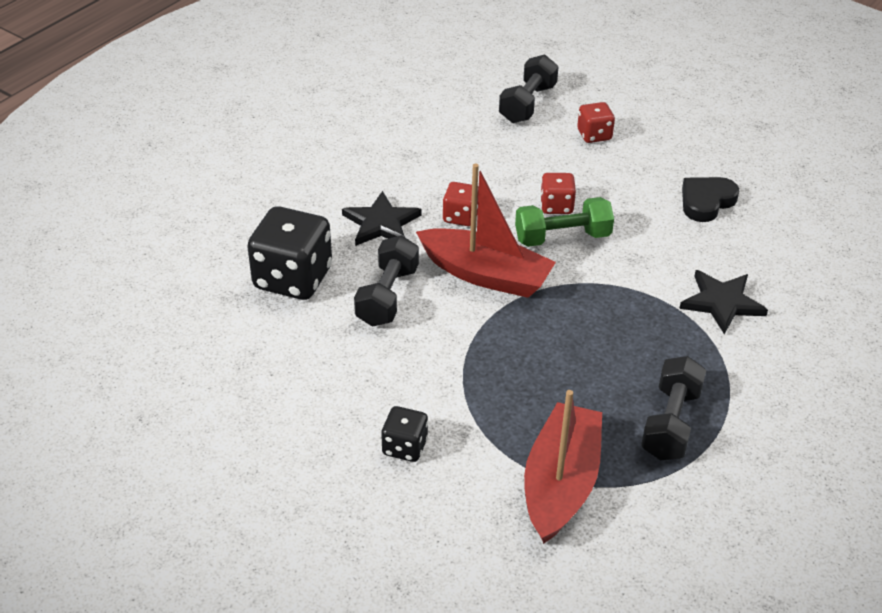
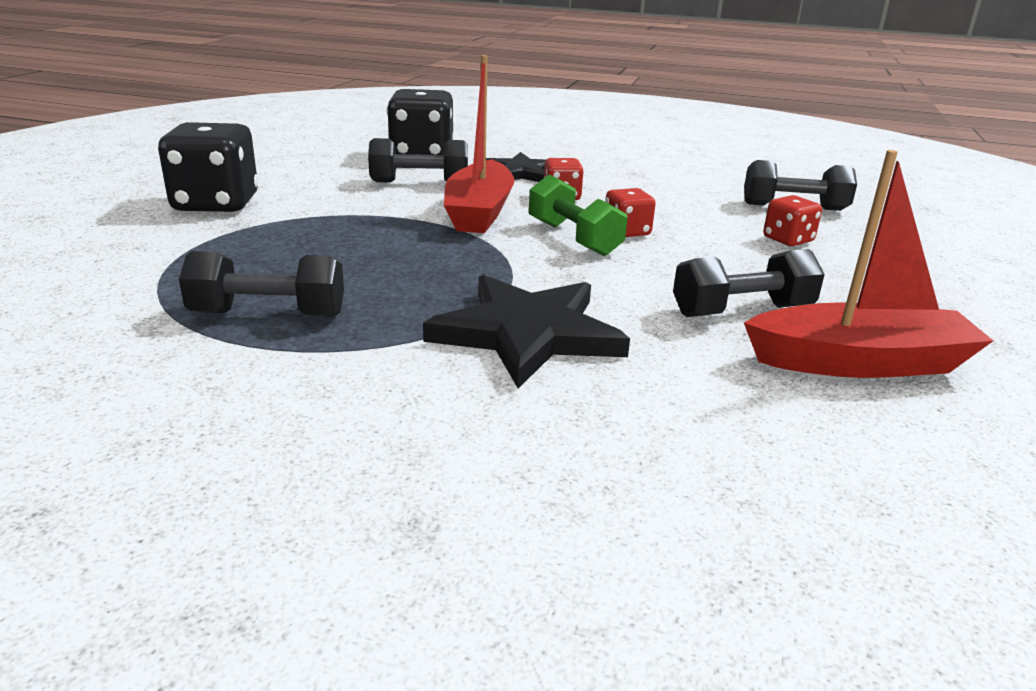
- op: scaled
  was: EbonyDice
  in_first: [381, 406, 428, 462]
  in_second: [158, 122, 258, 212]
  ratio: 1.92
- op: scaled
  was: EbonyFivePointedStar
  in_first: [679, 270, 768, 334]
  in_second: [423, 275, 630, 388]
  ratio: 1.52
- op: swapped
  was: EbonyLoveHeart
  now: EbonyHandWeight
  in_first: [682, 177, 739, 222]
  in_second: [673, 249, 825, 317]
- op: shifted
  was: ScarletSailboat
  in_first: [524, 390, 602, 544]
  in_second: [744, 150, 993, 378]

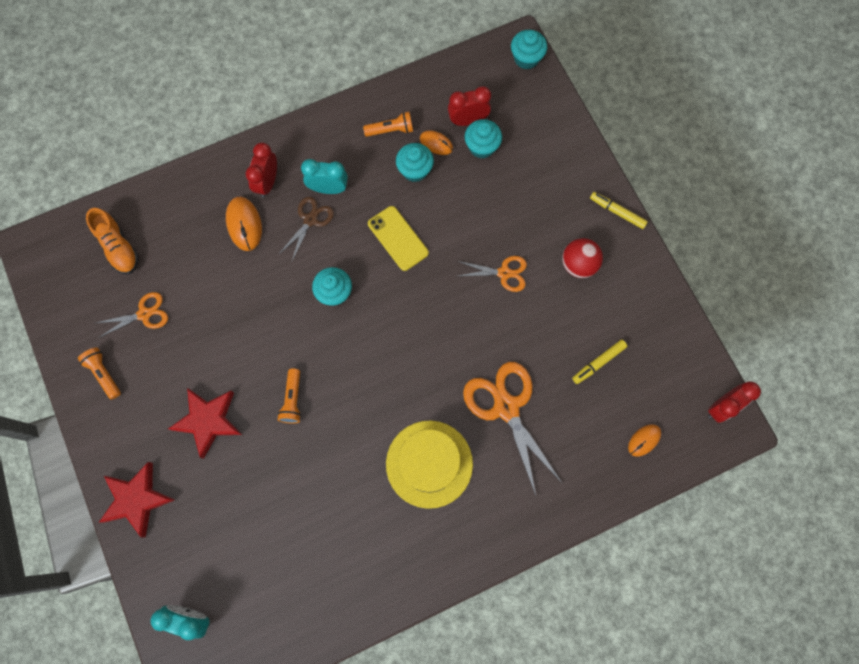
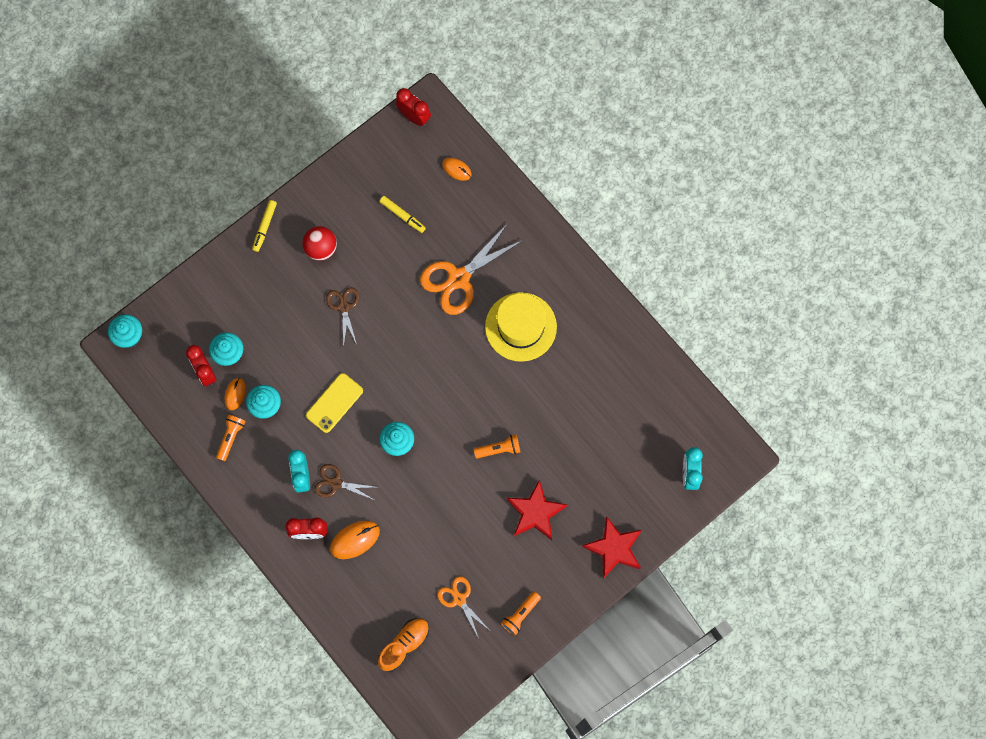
- op: rotated
  was: BrightOrangeFlashlight
  in_first: [363, 112, 413, 137]
  in_second: [216, 414, 246, 461]
  clockwise: 45
- op: repainted
  was: BrightOrangeScissors
  now: RussetScissors
  in_first: [458, 256, 527, 292]
  in_second: [326, 287, 359, 348]

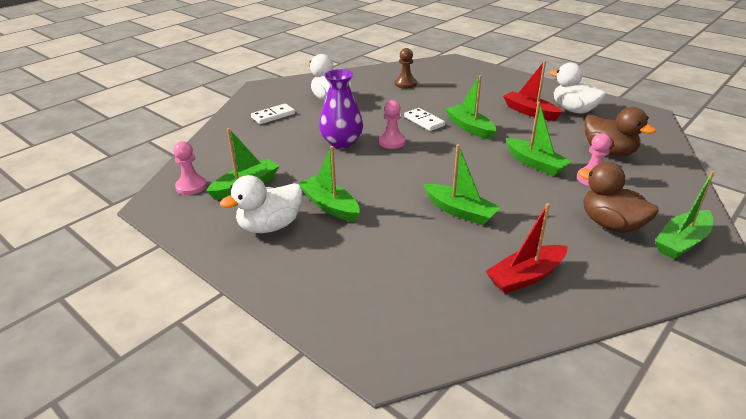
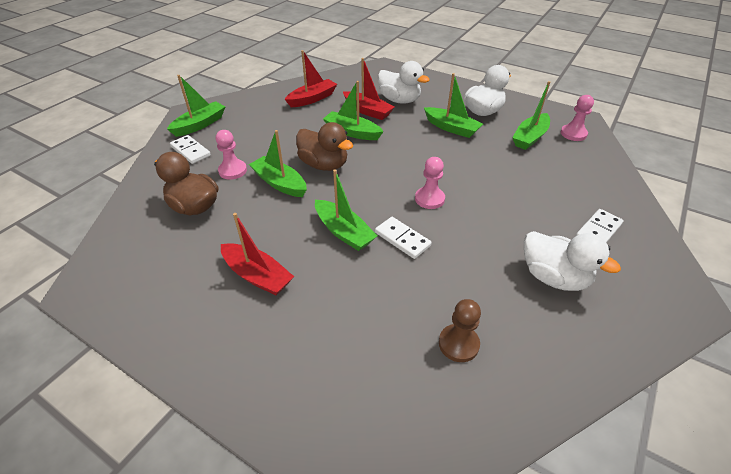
- op: new
  now: SnowWhiteDominoPiece
  in_second: [170, 135, 211, 164]
- op: shifted
  was: RussetRubberDuck
  in_first: [578, 162, 659, 233]
  in_second: [296, 122, 353, 171]
- op: new
  now: ScarletSailboat
  in_second: [343, 58, 395, 120]
- op: shifted
  was: SnowWhiteRubberDuck
  in_first: [550, 63, 606, 113]
  in_second: [378, 61, 430, 104]
- op: gone
  was: RoyalPurpleFlowerVase
  in_first: [319, 69, 363, 148]

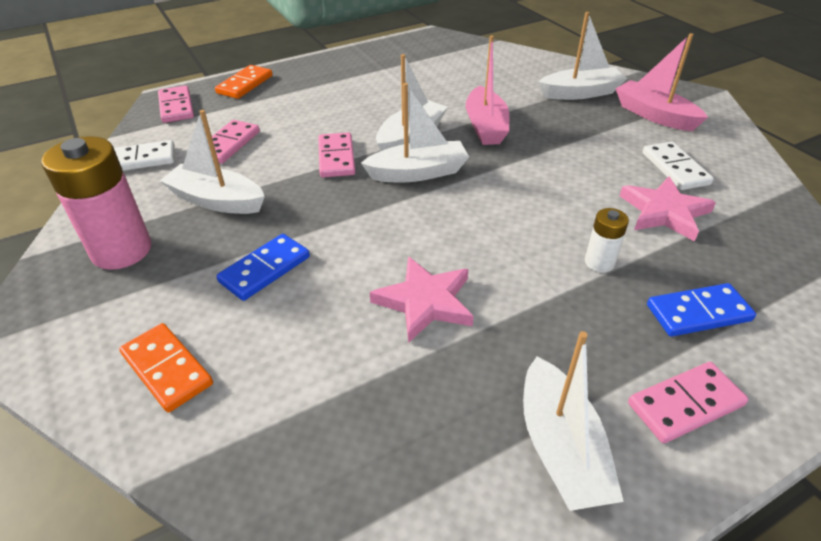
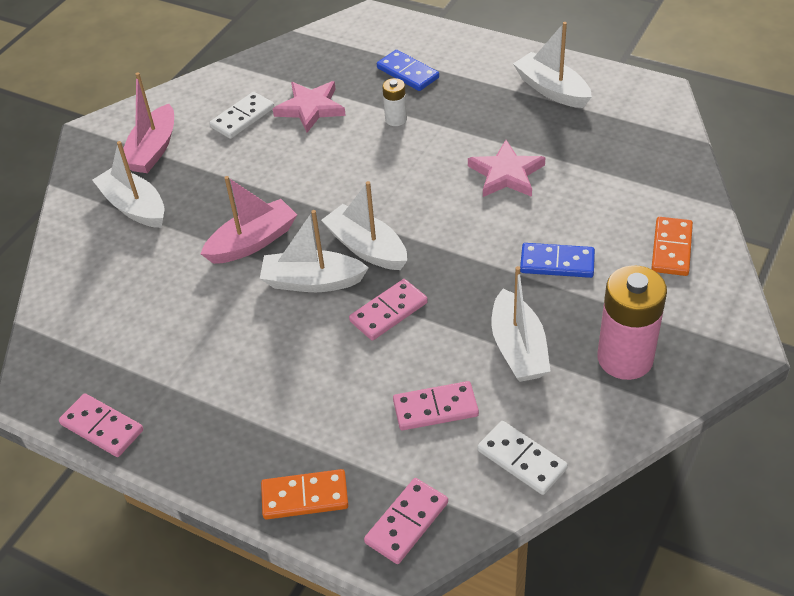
- op: shifted
  was: RosyDominoPiece
  in_first: [628, 362, 748, 443]
  in_second: [59, 393, 143, 457]
- op: rotated
  was: SnowWhiteSailboat
  in_first: [523, 331, 624, 511]
  in_second: [513, 22, 592, 108]
  clockwise: -90

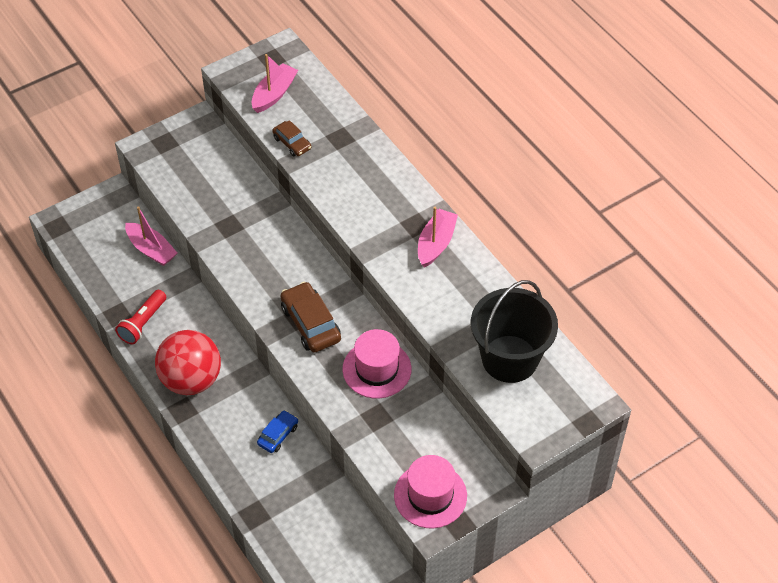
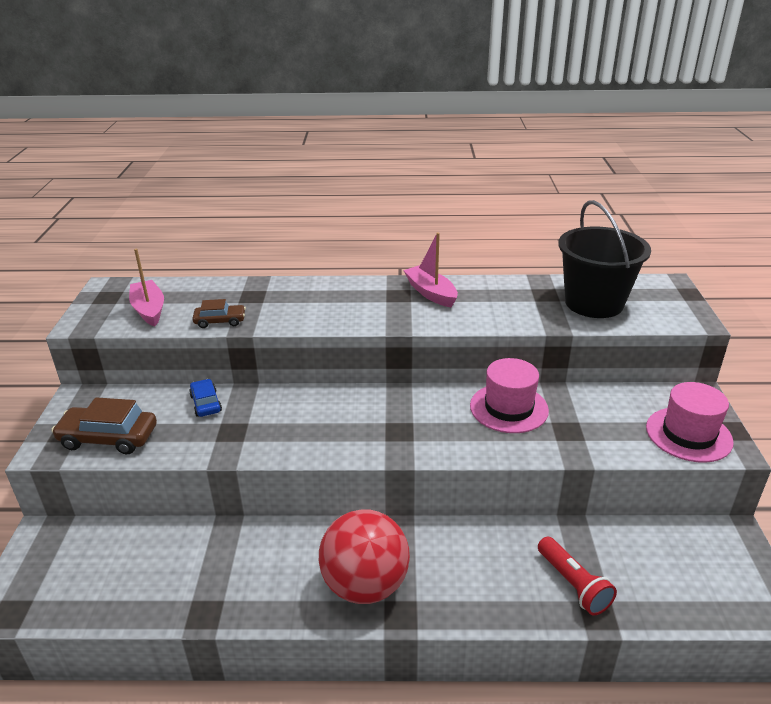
- op: shifted
  was: RussetCar
  in_first: [280, 282, 341, 352]
  in_second: [51, 397, 157, 454]
- op: shifted
  was: CobaltCar
  in_first: [257, 410, 298, 453]
  in_second: [189, 379, 222, 417]
- op: shifted
  was: ScarletFlashlight
  in_first: [115, 290, 166, 344]
  in_second: [538, 537, 617, 615]
- op: gone
  was: RosySailboat
  in_first: [125, 206, 177, 266]

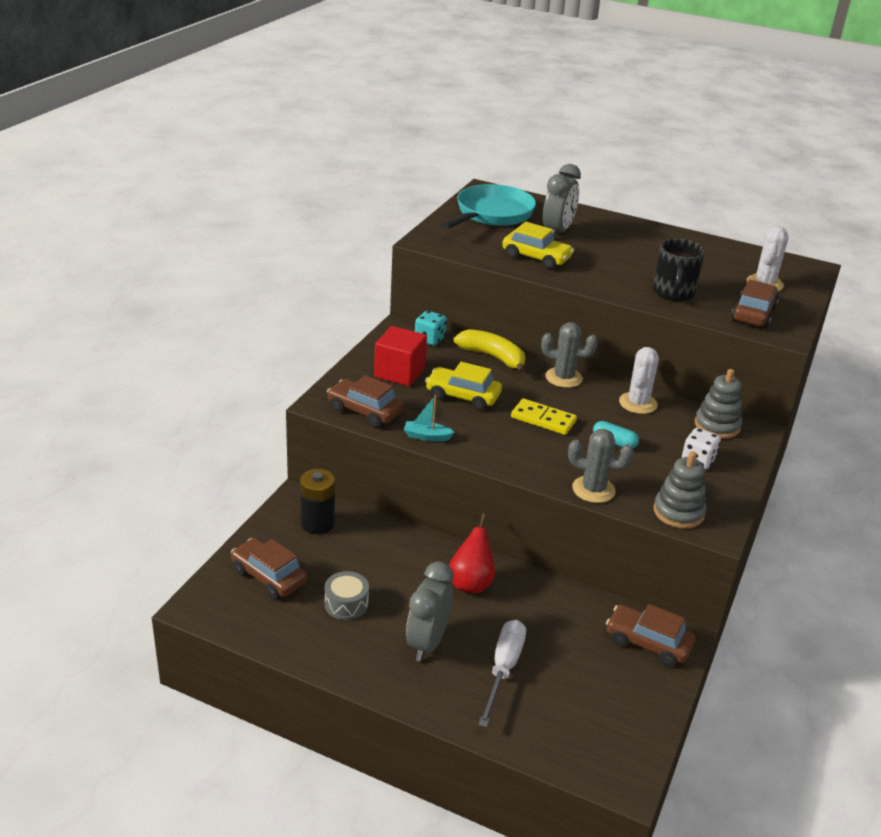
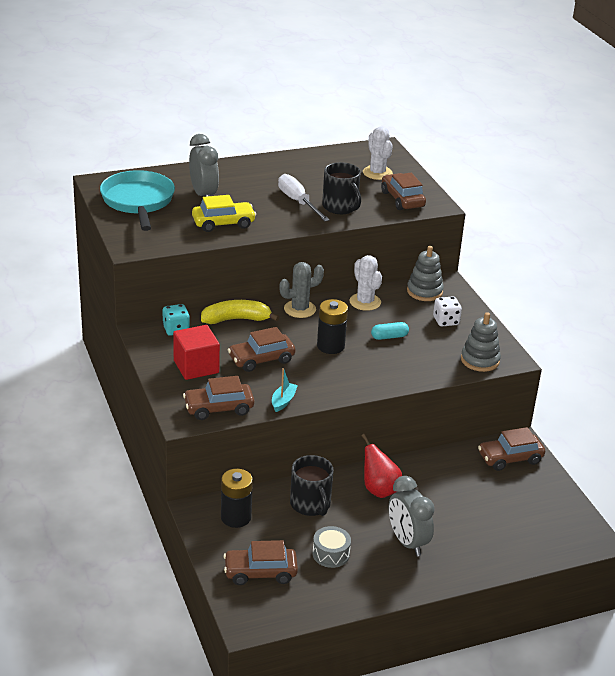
- op: repainted
  was: BrightYellowCar
  now: RussetCar
  in_first: [425, 362, 502, 411]
  in_second: [228, 327, 295, 372]
- op: rotated
  was: TealSailboat
  in_first: [404, 395, 454, 441]
  in_second: [272, 368, 298, 412]
  clockwise: 150
- op: shifted
  was: SnowWhiteScrewdriver
  in_first: [478, 620, 526, 728]
  in_second: [278, 174, 329, 221]
- op: new
  now: EbonyMug
  in_second: [290, 455, 334, 516]
- op: swapped
  was: BrightYellowDominoPiece
  now: EbonyAaBattery
  in_first: [511, 398, 577, 435]
  in_second: [317, 299, 348, 354]
- op: gone
  was: GraySaguaroCactus
  in_first: [568, 429, 634, 503]

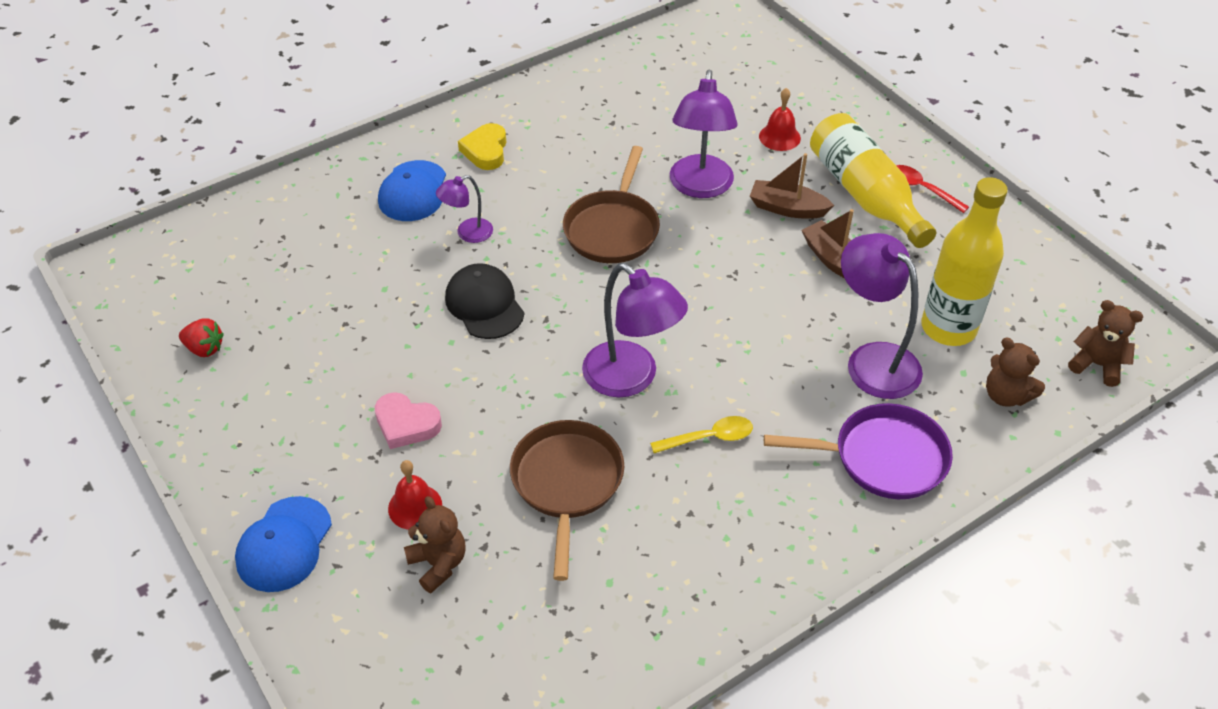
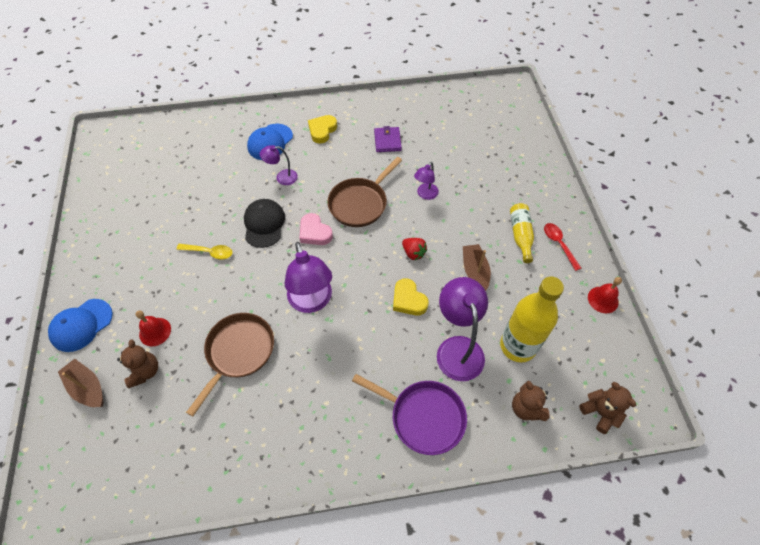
- op: shifted
  was: RussetSailboat
  in_first: [750, 153, 834, 218]
  in_second: [58, 359, 103, 407]
- op: shifted
  was: BrightYellowTeaspoon
  in_first: [650, 416, 753, 453]
  in_second: [176, 244, 233, 260]
- op: shifted
  was: RosyLoveHeart
  in_first: [375, 392, 442, 449]
  in_second: [300, 213, 333, 245]
- op: new
  now: RoyalPurpleWallet
  in_second: [374, 126, 402, 152]
- op: new
  now: BrightYellowLoveHeart
  in_second: [393, 278, 429, 315]
- op: shifted
  was: ScarletBerry
  in_first: [179, 318, 224, 357]
  in_second: [402, 238, 427, 260]
- op: scaled
  was: RoyalPurpleLamp
  in_first: [670, 70, 738, 198]
  in_second: [414, 162, 439, 200]
  ratio: 0.53
- op: scaled
  was: BrightYellowDrinkBottle
  in_first: [810, 113, 936, 248]
  in_second: [510, 203, 534, 263]
  ratio: 0.57
- op: shifted
  was: ScarletHandBell
  in_first: [759, 88, 801, 151]
  in_second: [588, 277, 622, 313]

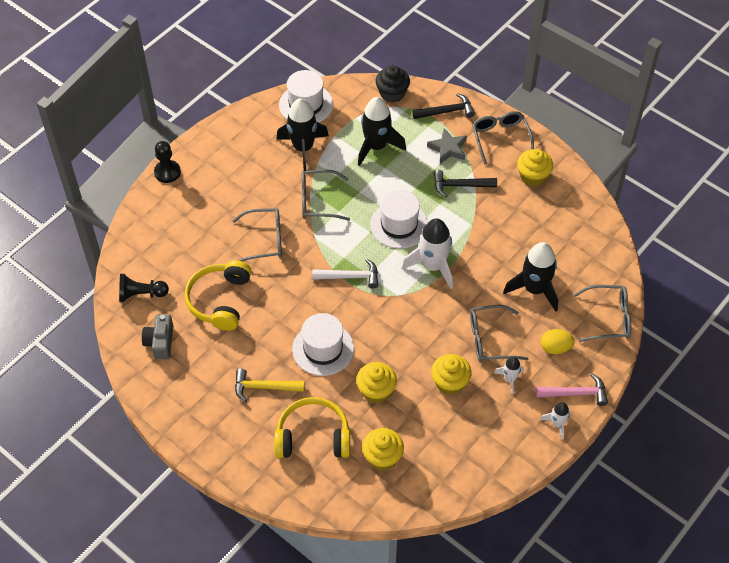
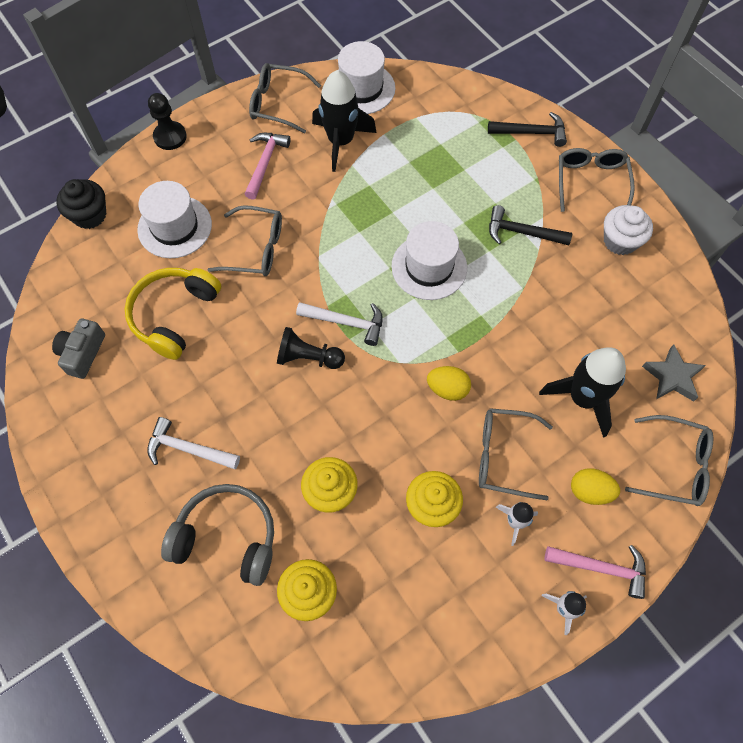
- op: shifted
  was: EbonyMuffin
  in_first: [376, 66, 410, 103]
  in_second: [56, 179, 106, 229]
- op: shifted
  was: SnowWhiteTopHat
  in_first: [292, 313, 354, 376]
  in_second: [137, 181, 212, 258]
- op: repainted
  was: BrightYellowHammer
  now: SnowWhiteHammer
  in_first: [235, 369, 305, 402]
  in_second: [147, 417, 240, 469]
- op: repainted
  was: BrightYellowHeadset
  now: GrayHeadset
  in_first: [274, 397, 350, 458]
  in_second: [161, 484, 274, 586]
- op: new
  now: RosyHammer
  in_second: [245, 133, 291, 200]
- op: shifted
  was: GraySpectacles
  in_first: [302, 169, 350, 221]
  in_second: [249, 63, 321, 133]
- op: shifted
  was: EbonyPawn
  in_first: [119, 274, 169, 302]
  in_second: [277, 327, 345, 369]
- op: new
  now: BrightYellowToyEgg
  in_second: [427, 366, 471, 401]
- op: repainted
  was: BrightYellowMuffin
  now: SnowWhiteMuffin
  in_first: [517, 149, 553, 187]
  in_second: [604, 205, 653, 255]
- op: shifted
  was: GrayFivePointedStar
  in_first: [427, 128, 467, 164]
  in_second: [642, 344, 706, 402]
- op: gone
  was: EbonyRocket
  in_first: [358, 97, 406, 166]
- op: gone
  was: SnowWhiteRocket
  in_first: [402, 218, 453, 289]

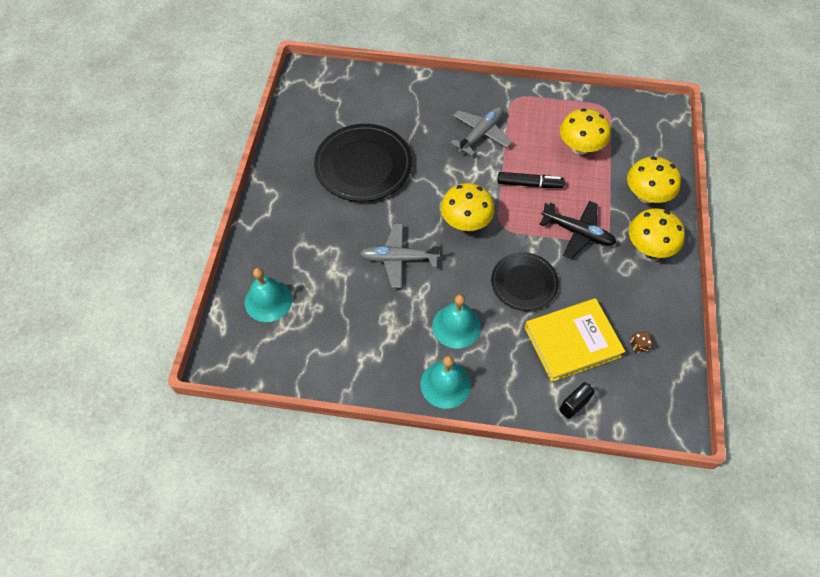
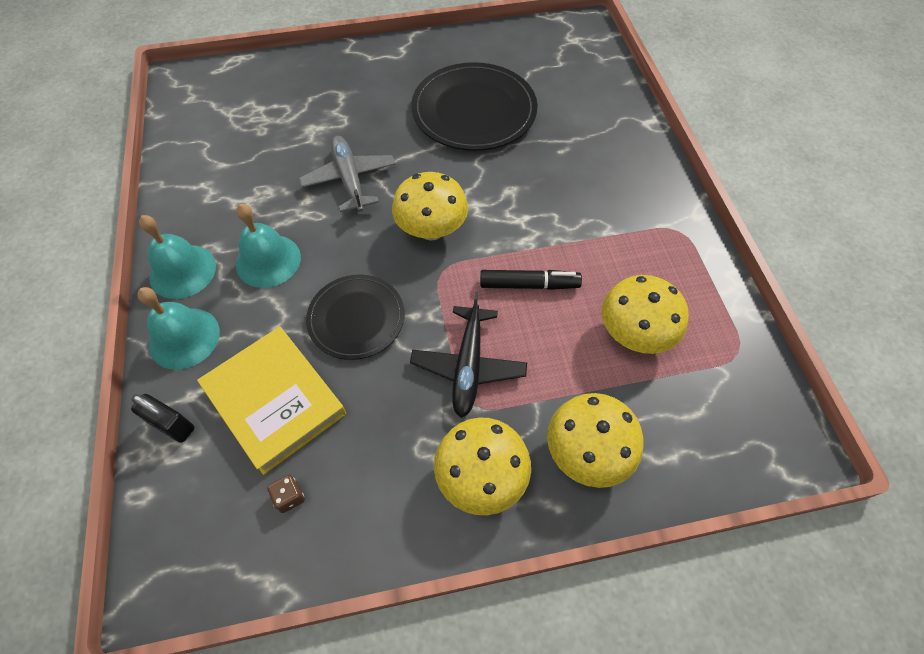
- op: shifted
  was: TealHandBell
  in_first: [245, 268, 292, 322]
  in_second: [137, 287, 220, 370]
- op: rotated
  was: EbonyMarkerPen
  in_first: [498, 172, 565, 188]
  in_second: [480, 270, 582, 290]
  clockwise: -75
- op: gone
  was: GrayAeroplane
  in_first: [450, 107, 512, 156]

